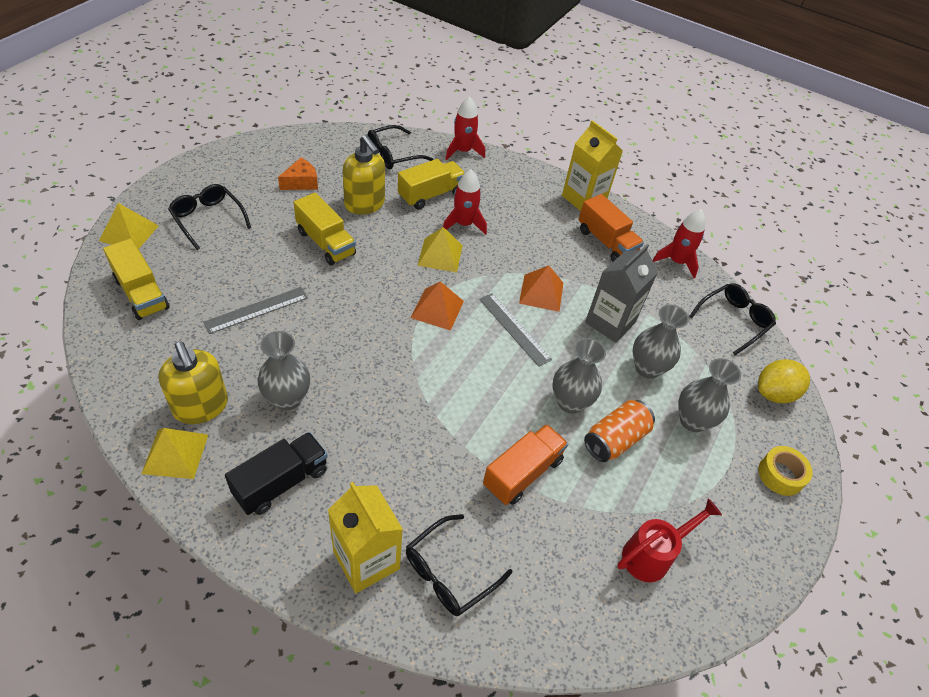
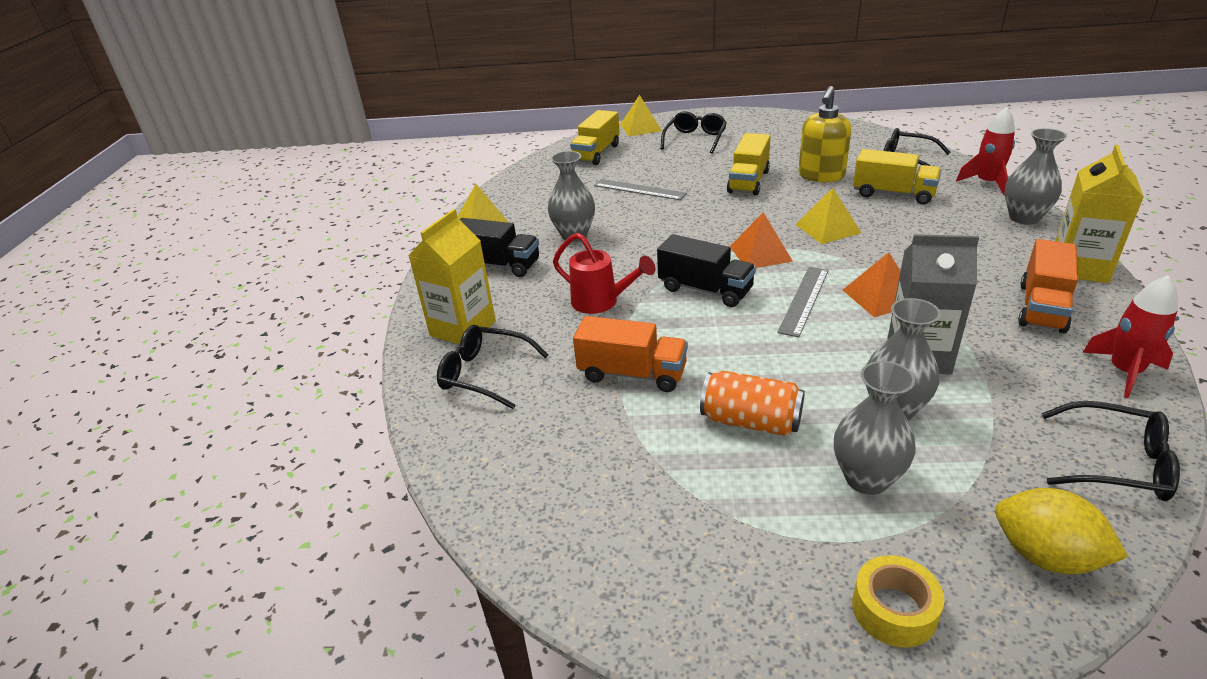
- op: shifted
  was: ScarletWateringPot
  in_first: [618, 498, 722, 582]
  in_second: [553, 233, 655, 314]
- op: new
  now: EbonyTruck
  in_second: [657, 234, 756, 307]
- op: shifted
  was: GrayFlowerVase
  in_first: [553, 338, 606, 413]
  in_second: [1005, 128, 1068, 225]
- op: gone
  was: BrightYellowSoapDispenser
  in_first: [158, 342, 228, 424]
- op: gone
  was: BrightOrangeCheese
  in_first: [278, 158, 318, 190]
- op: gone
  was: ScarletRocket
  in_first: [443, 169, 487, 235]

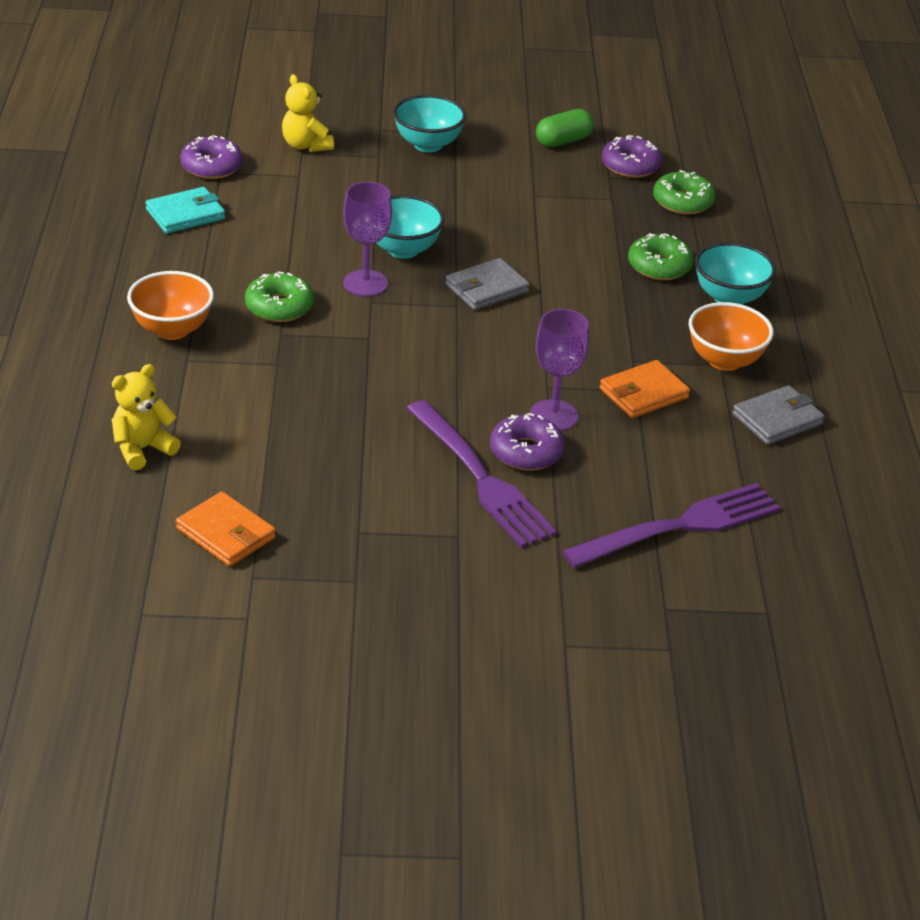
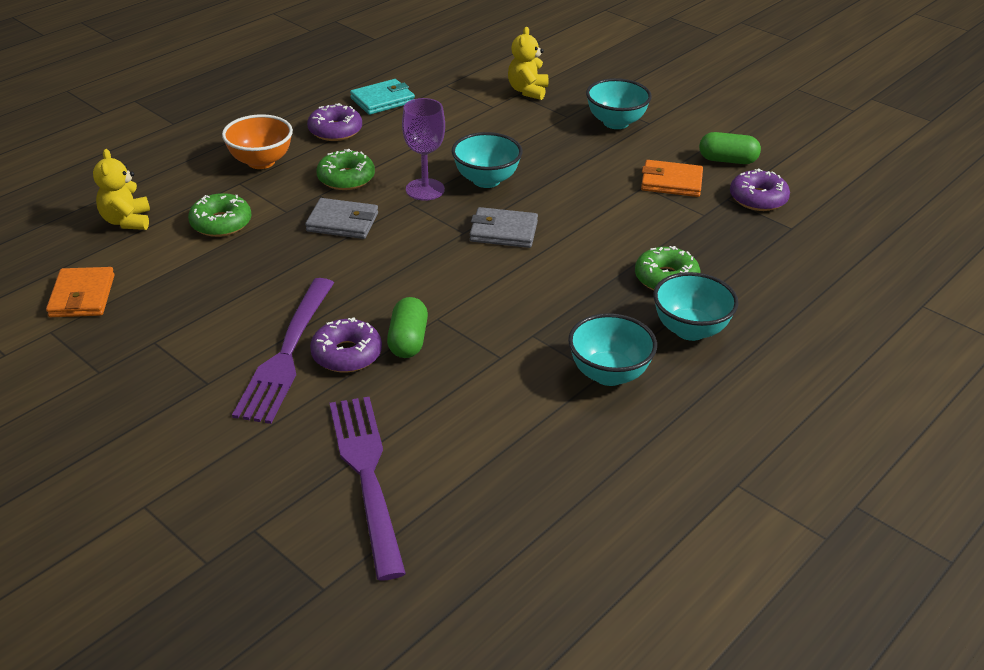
- op: rotated
  was: BrightYellowStuffedBear
  in_first: [112, 364, 181, 471]
  in_second: [93, 149, 150, 230]
  clockwise: -105
- op: shifted
  was: EmeraldDonut
  in_first: [653, 170, 715, 215]
  in_second: [188, 193, 252, 237]
- op: shifted
  was: GrayWallet
  in_first: [732, 385, 824, 445]
  in_second: [305, 198, 378, 239]
- op: shifted
  was: RoyalPurpleDonut
  in_first: [180, 135, 243, 179]
  in_second: [307, 103, 362, 141]
- op: rotated
  was: RoyalPurpleFork
  in_first: [562, 483, 781, 568]
  in_second: [330, 397, 406, 581]
  clockwise: -120
- op: rotated
  was: TealWallet
  in_first: [146, 187, 225, 234]
  in_second: [350, 79, 415, 115]
  clockwise: -45
- op: swapped
  was: RoyalPurpleGoblet
  now: EmeraldCapsule
  in_first: [530, 309, 589, 431]
  in_second: [387, 297, 428, 358]
- op: repainted
  was: BrightOrangeServingBowl
  now: TealServingBowl
  in_first: [689, 302, 774, 371]
  in_second: [568, 313, 657, 386]
- op: shifted
  was: BrightOrangeWallet
  in_first: [600, 360, 690, 418]
  in_second: [641, 160, 703, 197]

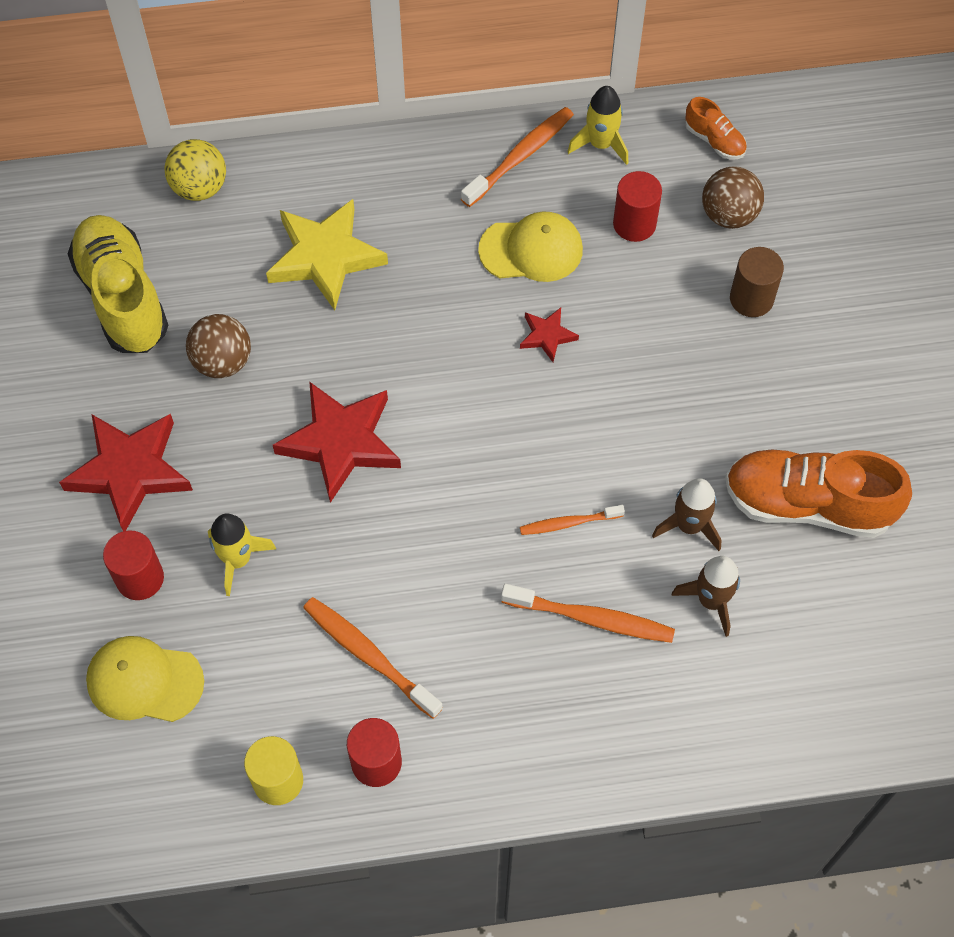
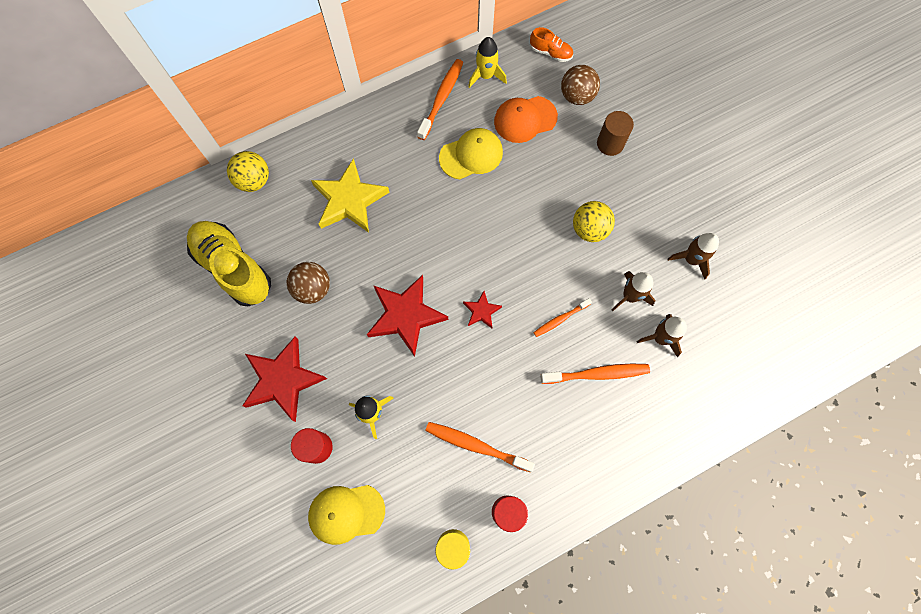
- op: shifted
  was: ScarletFivePointedStar
  in_first: [520, 308, 579, 362]
  in_second: [463, 291, 502, 328]
- op: swapped
  was: ScarletCylinderShape
  now: BrightOrangeBaseballCap
  in_first: [613, 171, 662, 242]
  in_second: [494, 96, 558, 143]
- op: new
  now: BrightYellowPlayBall
  in_second: [573, 201, 615, 242]
- op: swapped
  was: BrightOrangeSneaker
  now: RussetRocket
  in_first: [725, 449, 912, 538]
  in_second: [667, 233, 719, 280]

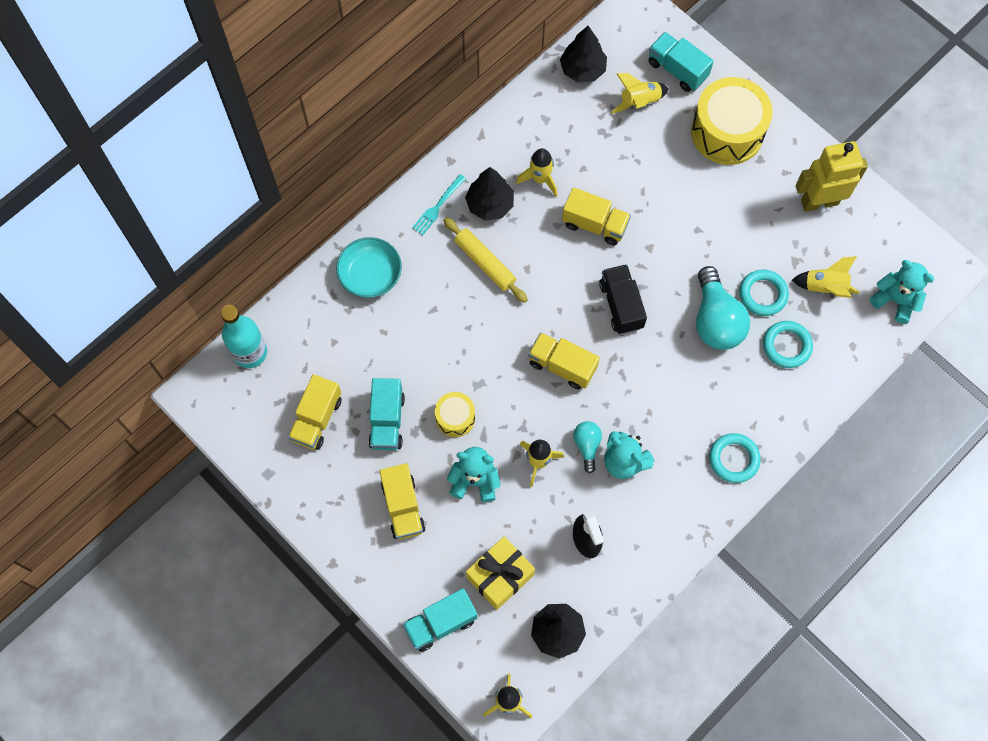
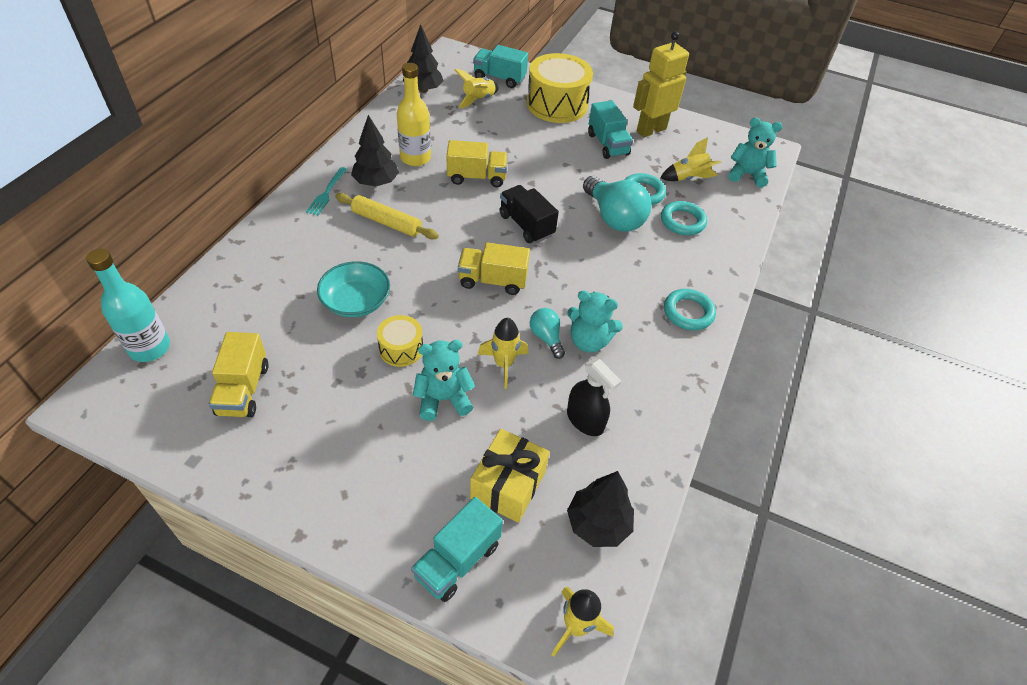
- op: shifted
  was: TealServingBowl
  in_first: [336, 237, 402, 298]
  in_second: [317, 261, 390, 317]
- op: swapped
  was: BrightYellowRocket
  now: BrightYellowDrinkBottle
  in_first: [516, 148, 557, 196]
  in_second: [397, 63, 431, 166]
- op: shifted
  was: TealTruck
  in_first: [368, 378, 405, 450]
  in_second: [588, 100, 633, 159]
- op: gone
  was: BrightYellowTruck
  in_first: [379, 463, 426, 540]

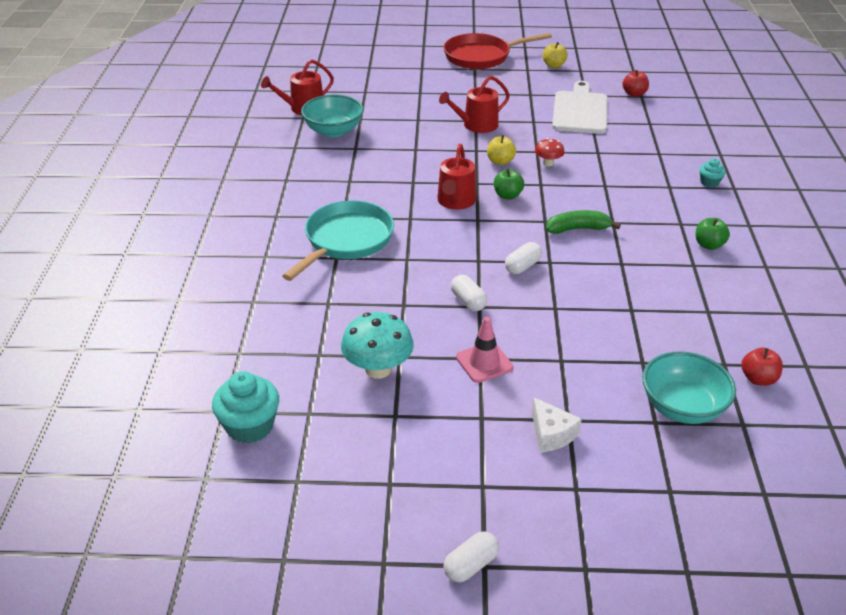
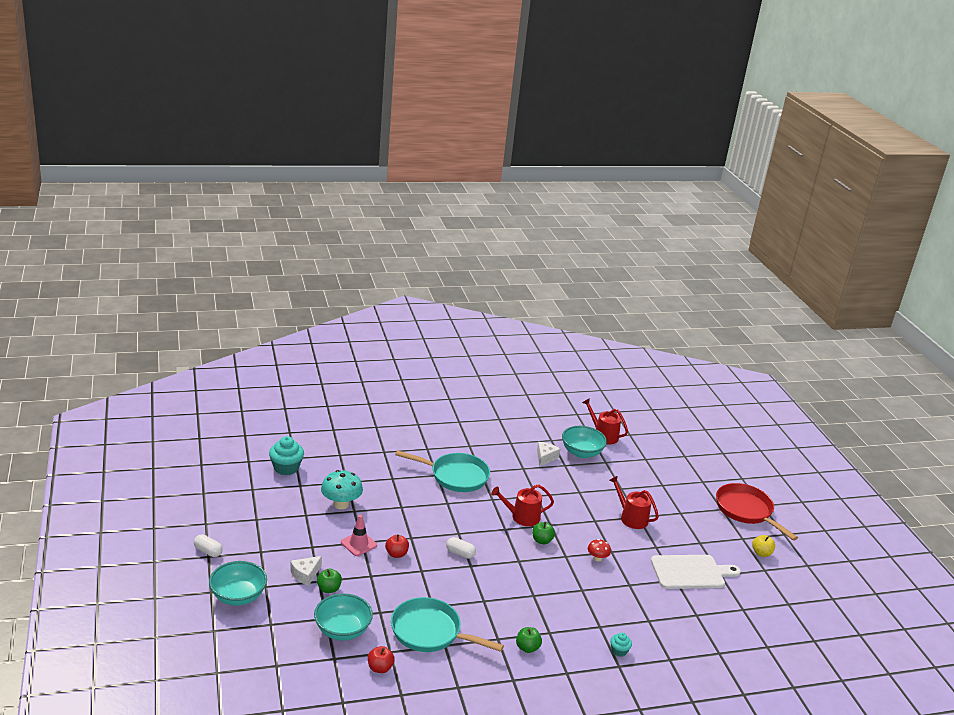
- op: new
  now: TealServingBowl
  in_second: [209, 561, 267, 606]
- op: new
  now: EmeraldAppleFruit
  in_second: [317, 569, 342, 593]
- op: shifted
  was: ScarletAppleFruit
  in_first: [623, 70, 649, 97]
  in_second: [385, 534, 409, 558]
- op: new
  now: TealPan
  in_second: [391, 597, 504, 652]
- op: new
  now: SnowWhiteCheese
  in_second: [537, 442, 560, 466]
- op: gone
  was: SnowWhiteCapsule
  in_first: [451, 275, 487, 311]
- op: gone
  was: BrightYellowAppleFruit
  in_first: [487, 135, 516, 165]
- op: gone
  was: EmeraldBananaFruit
  in_first: [546, 210, 621, 234]

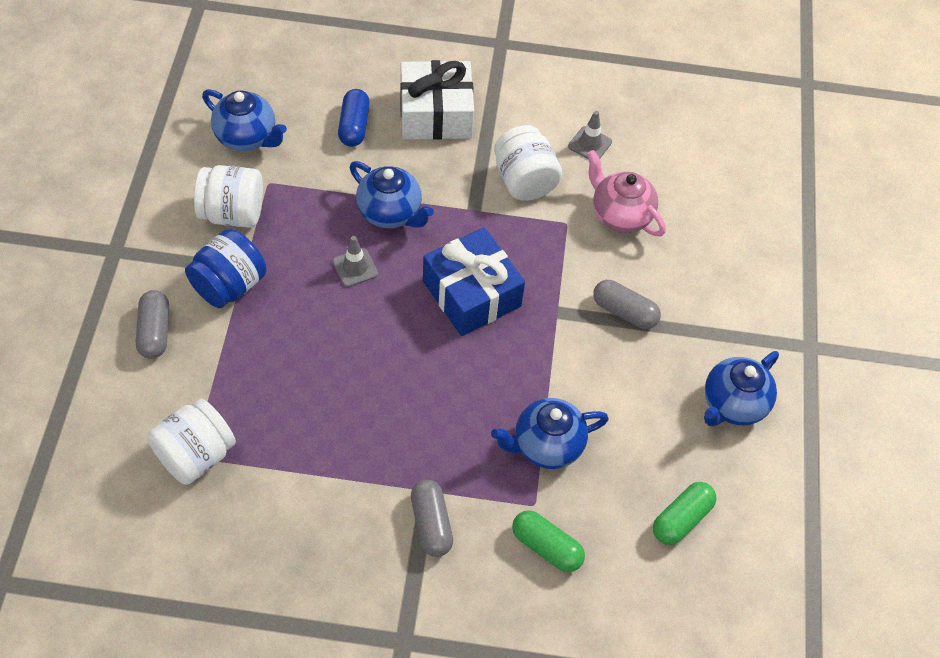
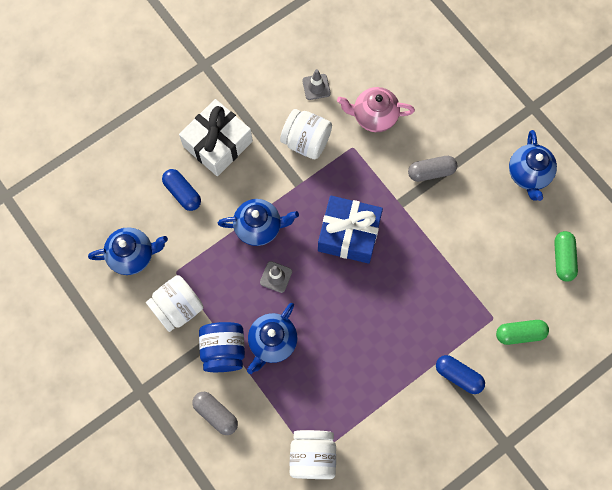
- op: shifted
  was: CobaltTeapot
  in_first: [491, 398, 609, 469]
  in_second: [247, 303, 297, 374]
- op: repainted
  was: GrayCapsule
  now: CobaltCapsule
  in_first: [411, 480, 453, 557]
  in_second: [436, 355, 485, 394]

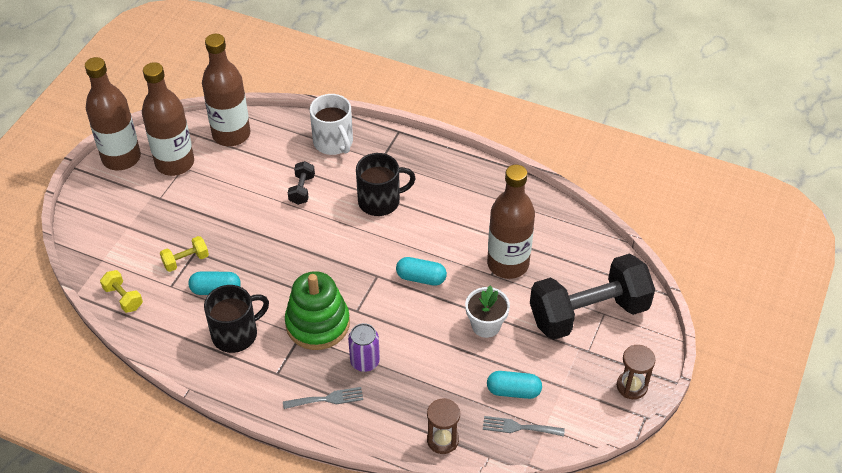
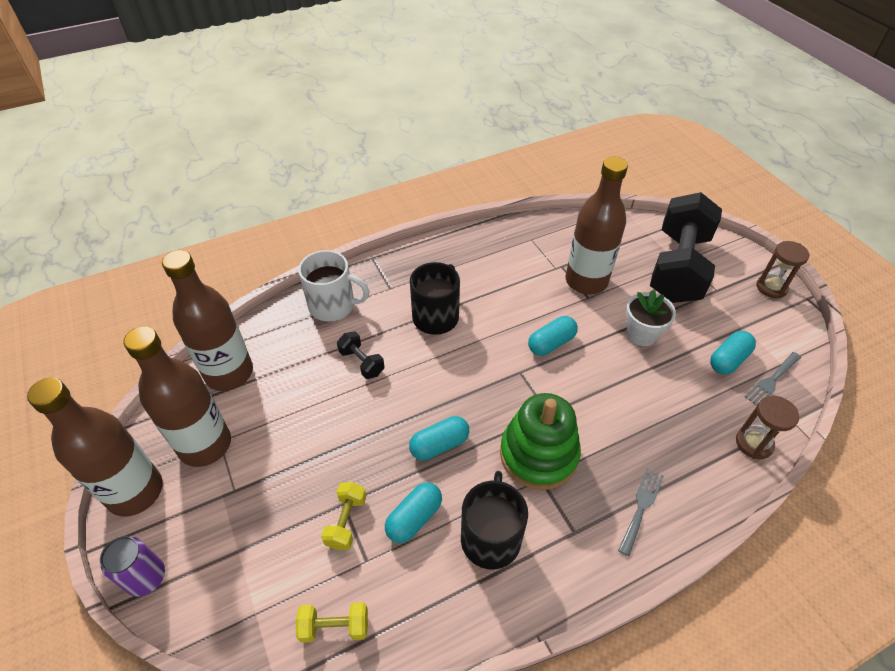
- op: shifted
  was: RoyalPurpleCan
  in_first: [348, 323, 380, 372]
  in_second: [100, 536, 165, 597]
- op: new
  now: TealCapsule
  in_second: [409, 416, 469, 460]

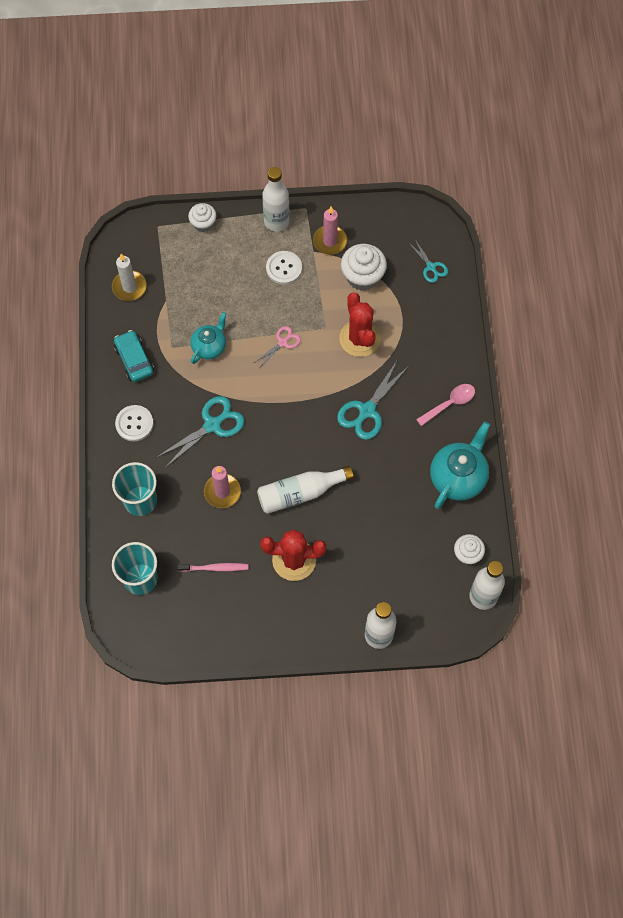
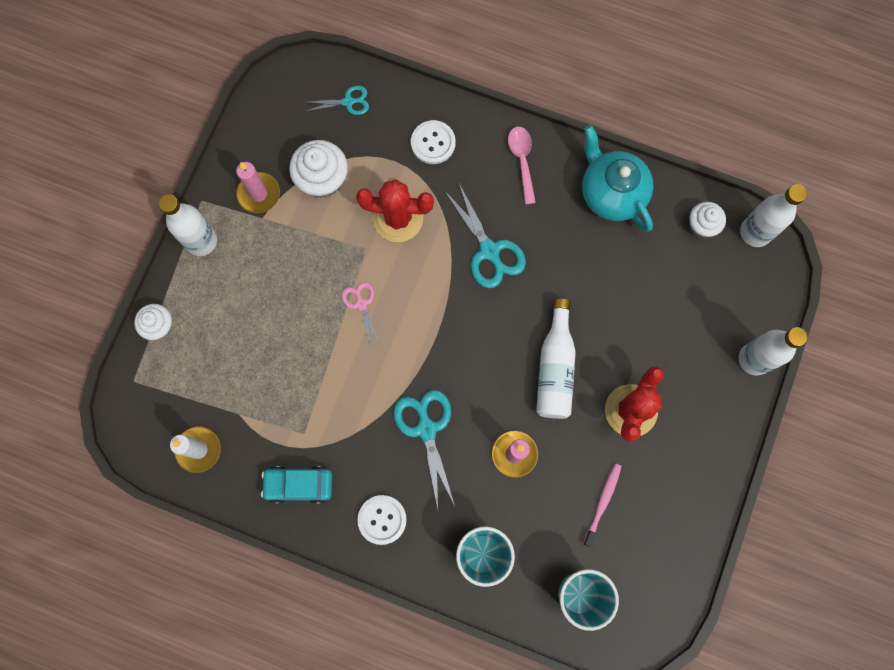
- op: shifted
  was: SnowWhiteSewingButton
  in_first: [266, 251, 302, 285]
  in_second: [411, 120, 456, 164]
- op: gone
  was: TealTeapot
  in_first: [190, 312, 226, 364]

